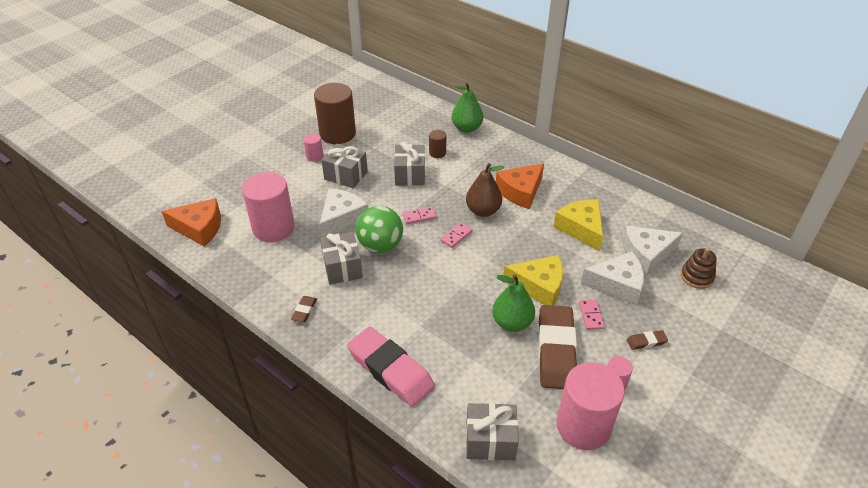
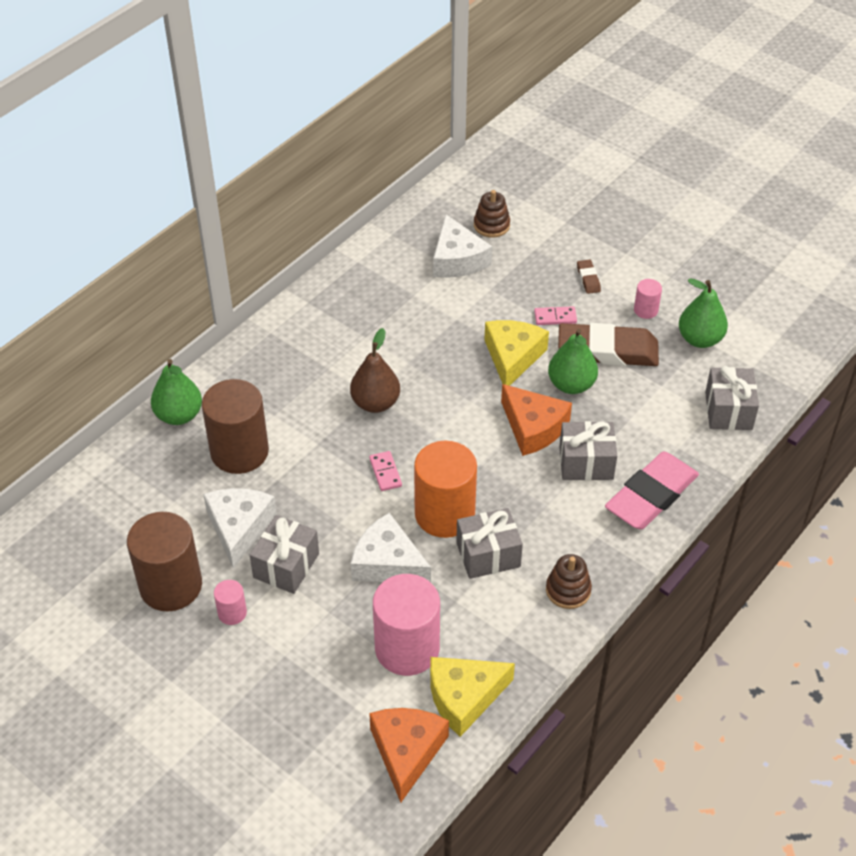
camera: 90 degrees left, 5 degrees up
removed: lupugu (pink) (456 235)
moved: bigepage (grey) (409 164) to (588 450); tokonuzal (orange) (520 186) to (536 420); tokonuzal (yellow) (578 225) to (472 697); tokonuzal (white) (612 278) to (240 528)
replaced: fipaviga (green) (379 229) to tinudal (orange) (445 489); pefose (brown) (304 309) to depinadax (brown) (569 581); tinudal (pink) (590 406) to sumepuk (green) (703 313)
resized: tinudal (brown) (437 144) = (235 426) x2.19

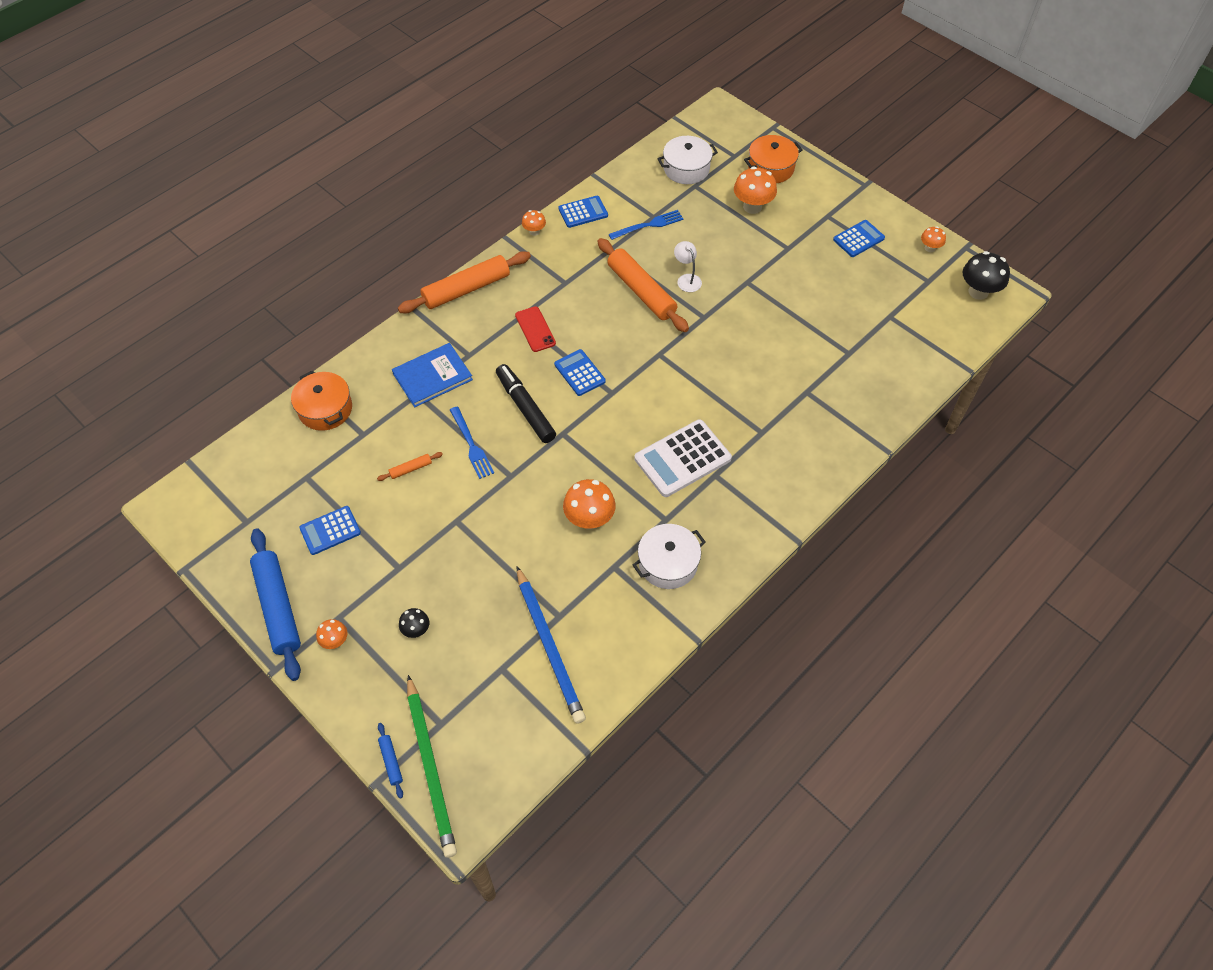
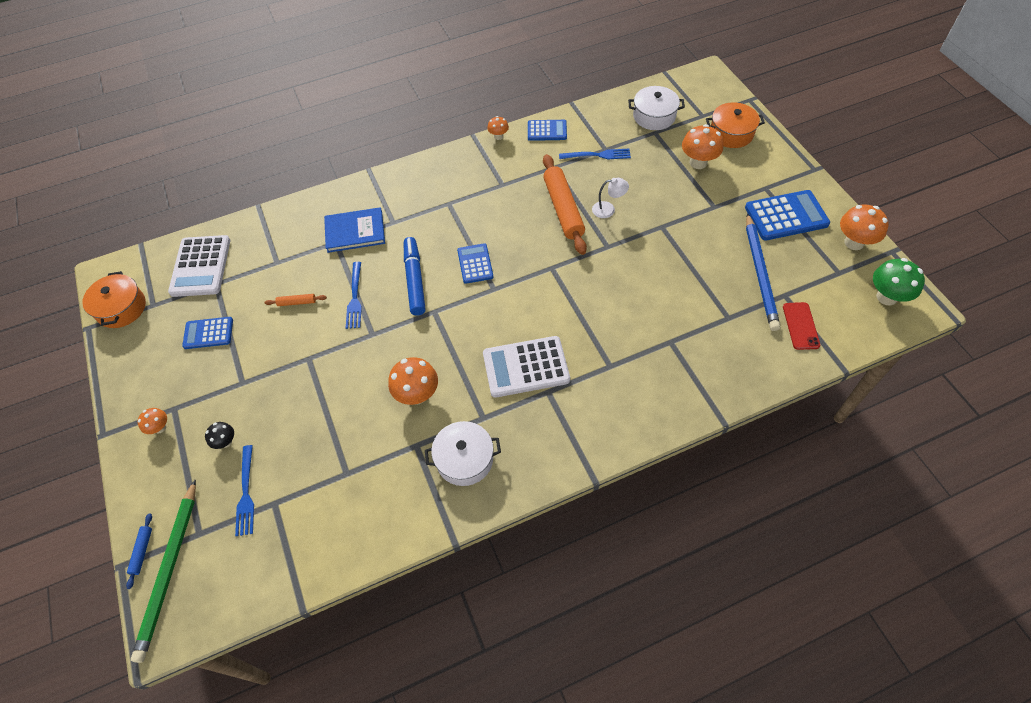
camera: 25 degrees right, 0 degrees up
removed: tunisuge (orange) (464 282); tunisuge (blue) (275 604)
added: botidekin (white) (199 266); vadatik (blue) (244 490)
moved: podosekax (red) (535 329) to (801 326); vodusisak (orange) (321 401) to (114 299); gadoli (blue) (551 645) to (763 272)
recoloured: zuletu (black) (986 275) to zuletu (green) (899 282); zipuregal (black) (526 403) to zipuregal (blue) (415 276)
turned: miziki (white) (688 266) = (610 198) 90 degrees clockwise
resized: botidekin (blue) (859 238) = (787 215) x1.64; zuletu (orange) (933 239) = (864 227) x1.81

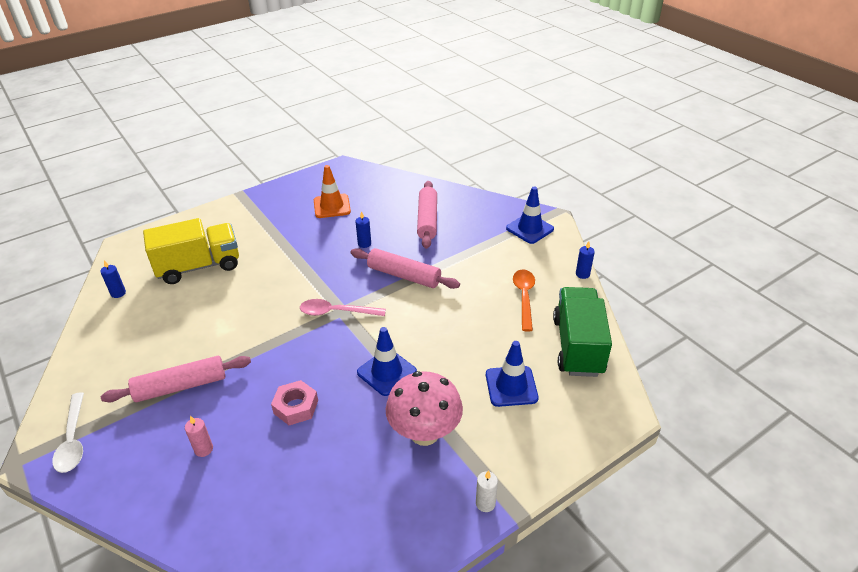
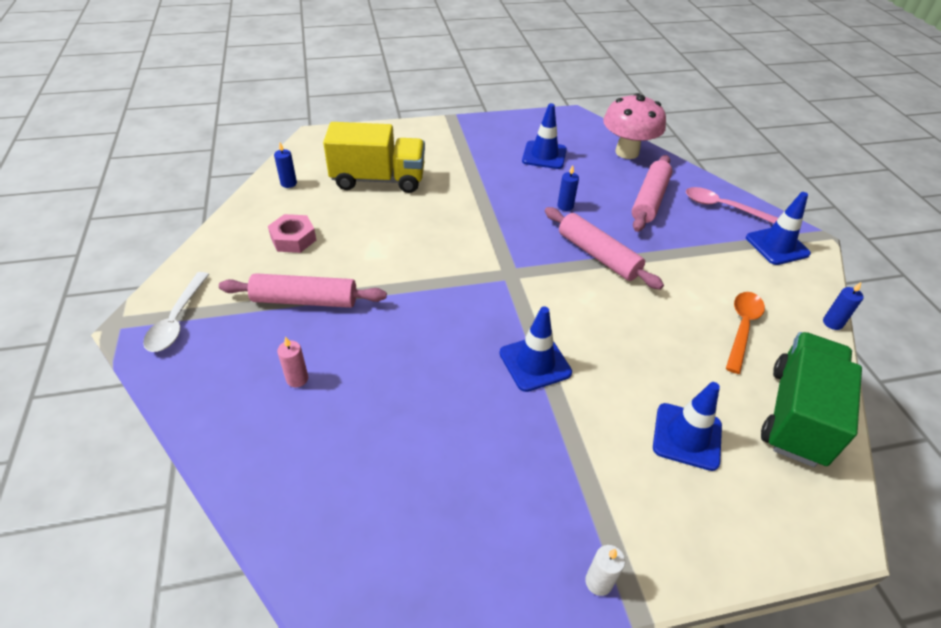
camera: 20 degrees right, 5 degrees up
moved: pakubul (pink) (343 307) to (732 205); zuletu (pink) (424 408) to (634 126); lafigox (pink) (294 402) to (292 233)
recoloured: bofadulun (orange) (332 191) to bofadulun (blue) (544 136)

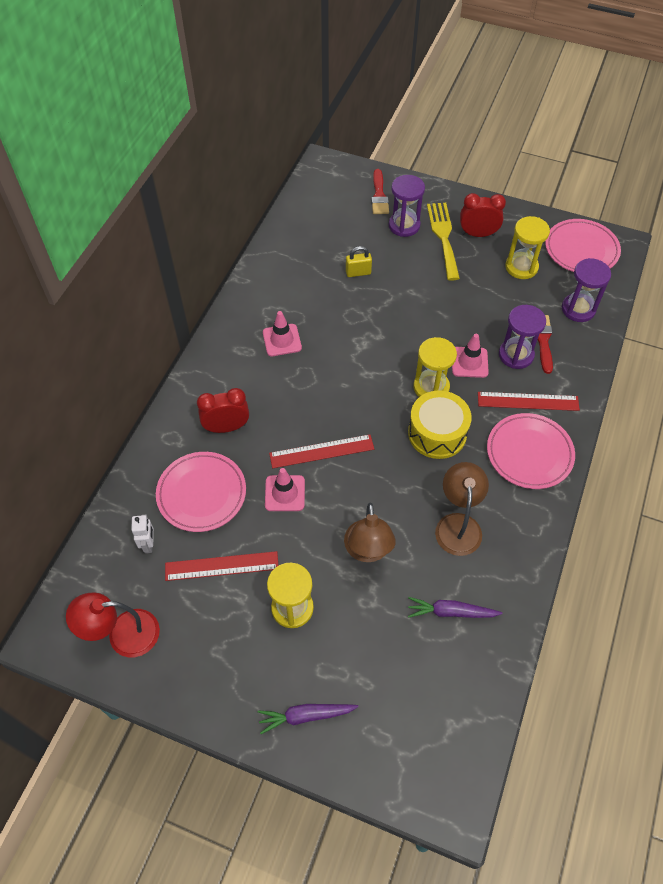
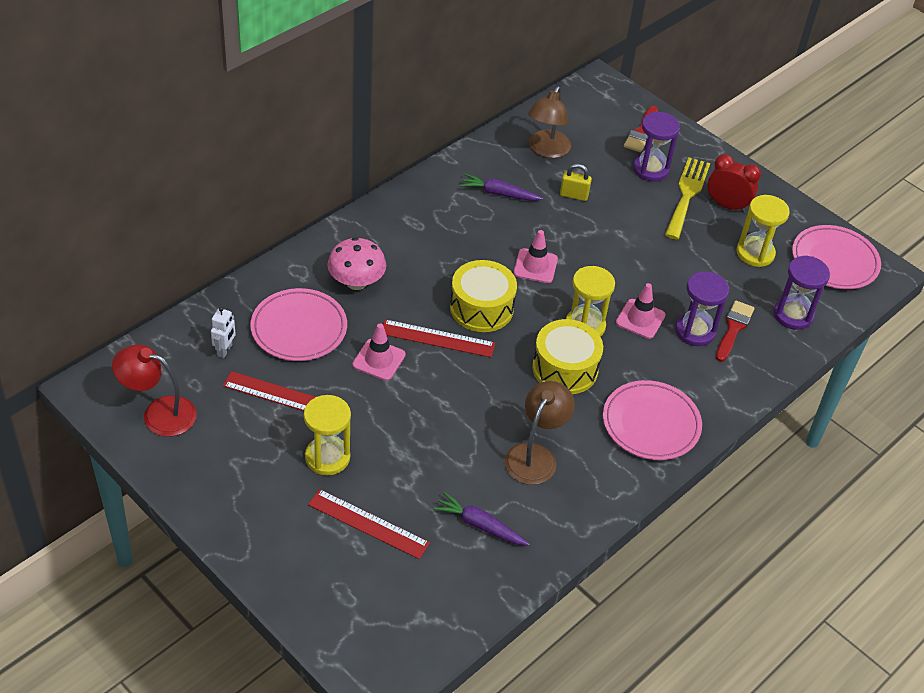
camera: 20 degrees right, 10 degrees down
added: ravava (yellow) (483 296)
moved: bofadulun (pink) (282 333) to (536 256); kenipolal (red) (529 401) to (369 524); miziki (brown) (370 532) to (549 122); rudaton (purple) (308 719) to (501 187)
replaced: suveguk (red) (223 410) to zuletu (pink) (356 263)

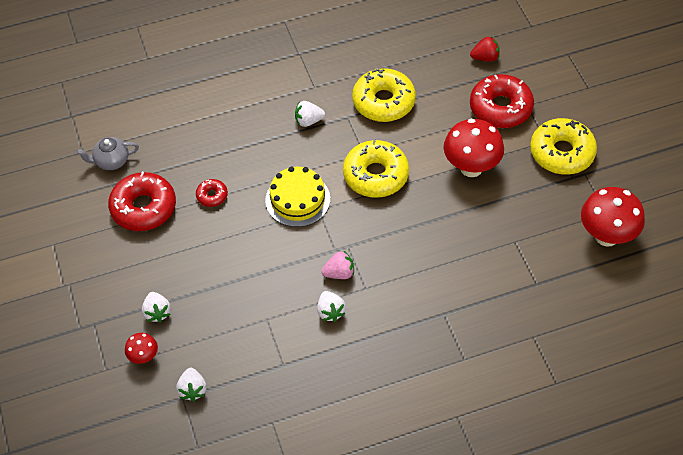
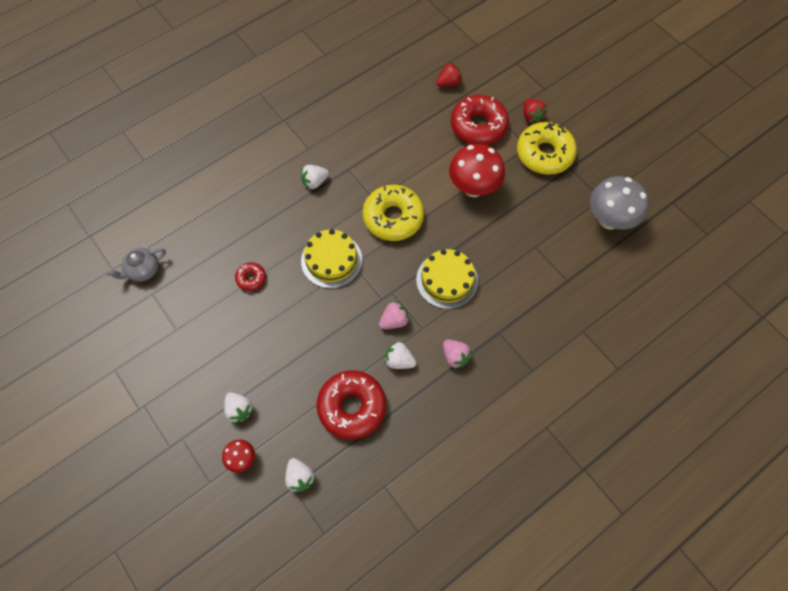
camera: 20 degrees left, 10 degrees up
removed: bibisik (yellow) (384 95)
added: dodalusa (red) (535 111); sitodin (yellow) (447 279); dodalusa (pink) (457 354)
moved: bibisik (red) (142 201) to (351 405)
recoloured: zuletu (red) (613 217) to zuletu (grey) (619 203)
turned: dodalusa (white) (331 306) = (400 355) 150 degrees clockwise

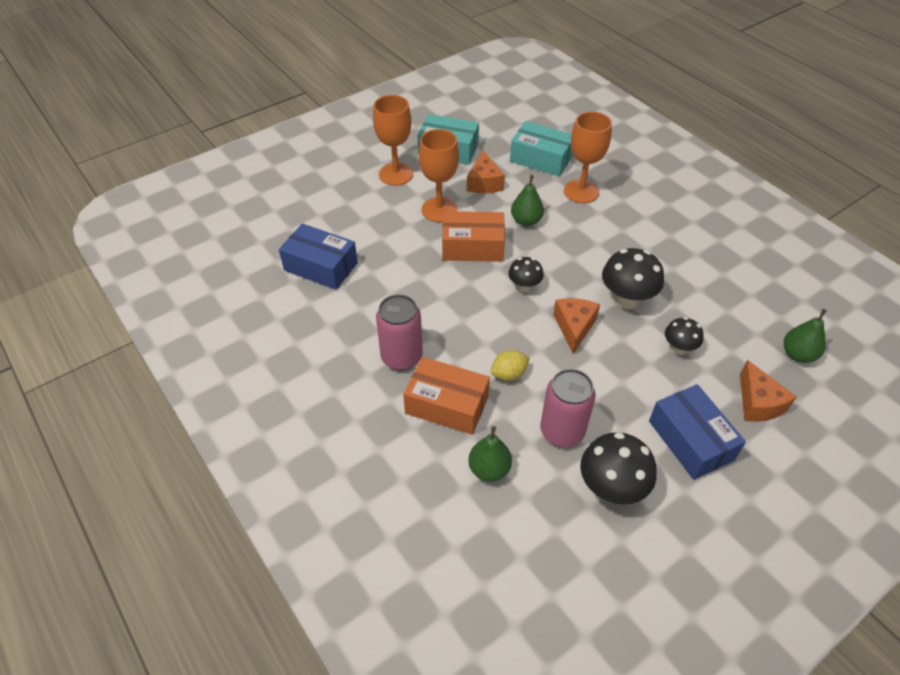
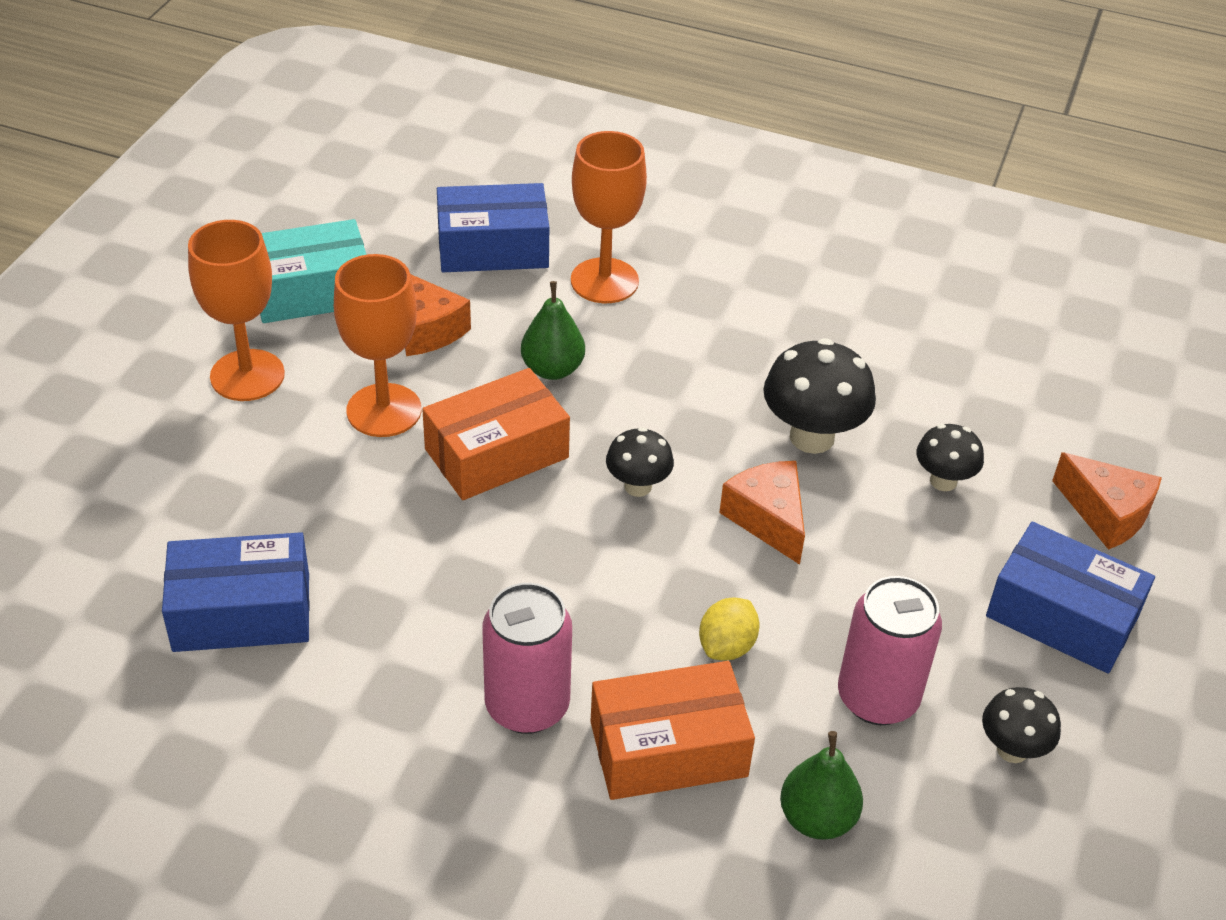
camera: 35 degrees left, 5 degrees down
removed: sumepuk (green) (805 336)
recoloured: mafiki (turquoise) (541 149) to mafiki (blue) (493 227)
resized: zuletu (black) (618 468) = (1021 725) x0.59

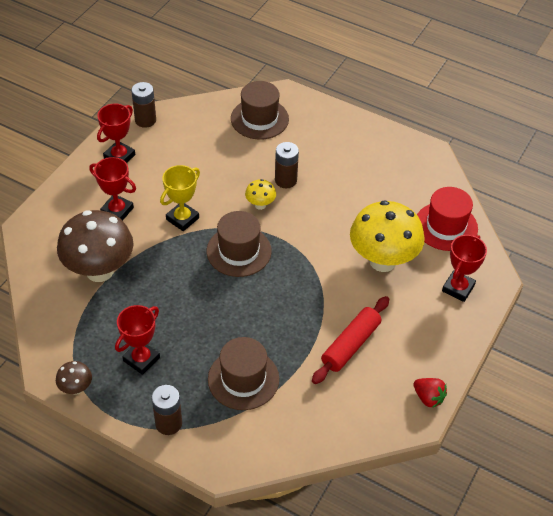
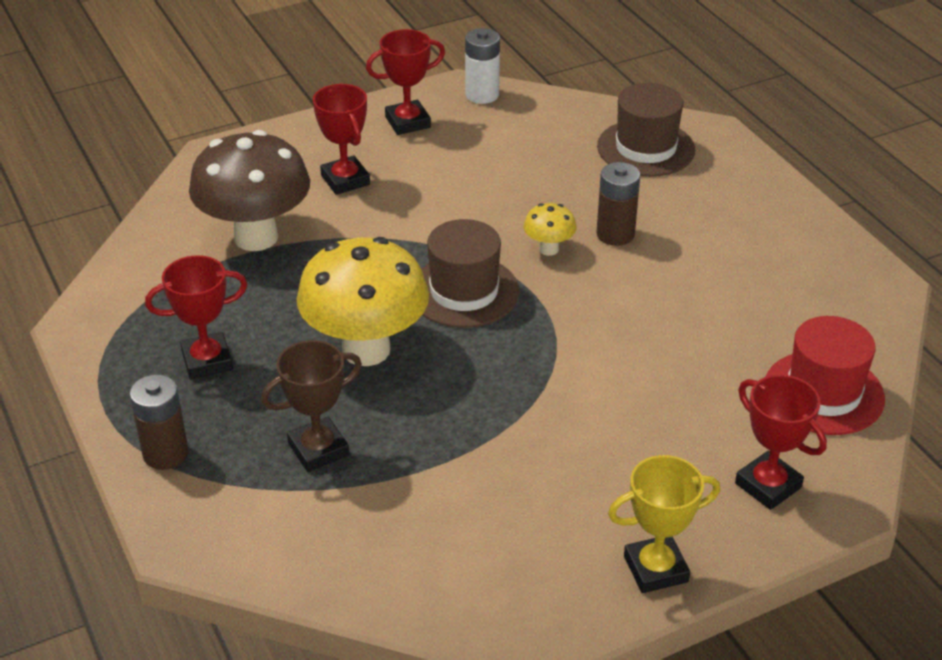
camera: 35 degrees right, 10 degrees down
removed: tunisuge (red) (350 340); zuletu (brown) (74 378); dodalusa (red) (430 393)
moved: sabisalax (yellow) (180 198) to (664 524); zuletu (yellow) (387 236) to (363 301)
replaced: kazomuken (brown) (243 373) to sabisalax (brown) (311 406)
recoloured: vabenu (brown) (143 105) to vabenu (white) (482 66)
turned: sabisalax (red) (464 268) = (781 442) 75 degrees clockwise

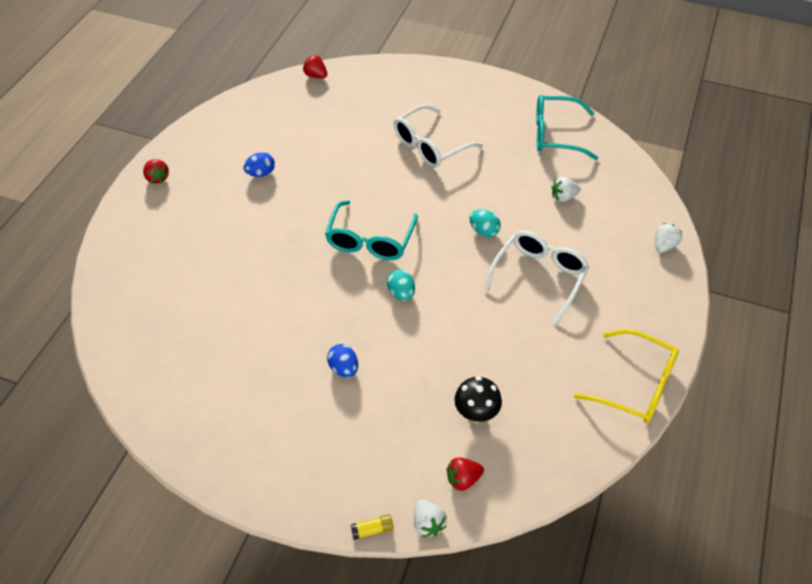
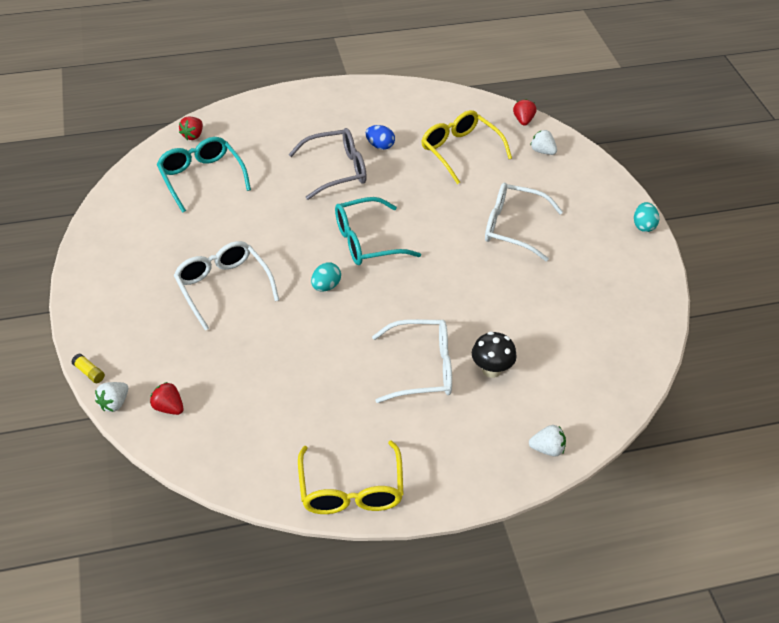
camera: 55 degrees right, 5 degrees down
added: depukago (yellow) (466 147); depukago (grey) (327 164)
moved: depukago (turquoise) (567 127) to (203 175); dodalusa (red) (156 171) to (191 128); dodalusa (white) (566 189) to (543 142); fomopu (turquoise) (485 223) to (646 217); zuletu (black) (478 399) to (494 354)
replaced: fomopu (blue) (342 360) to depukago (white) (226 286)

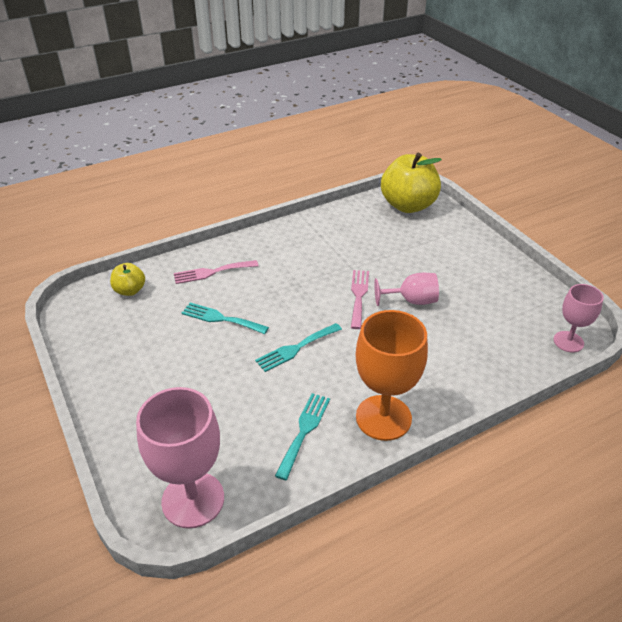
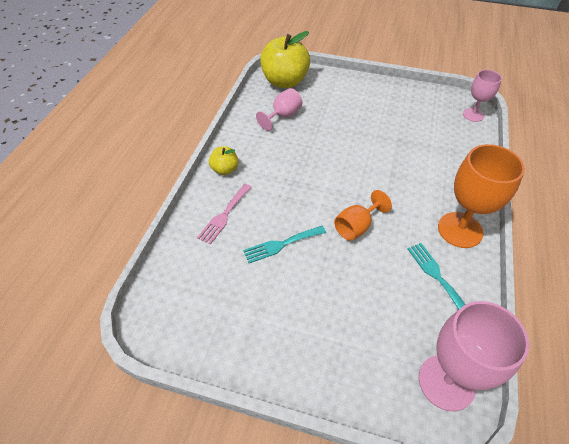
camera: 45 degrees left, 10 degrees up
removed: vadatik (pink) (360 299)
moved: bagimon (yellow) (127 279) to (223 160); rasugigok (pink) (406 289) to (279 109)
replaced: vadatik (turquoise) (298 347) to rasugigok (orange) (363 215)

